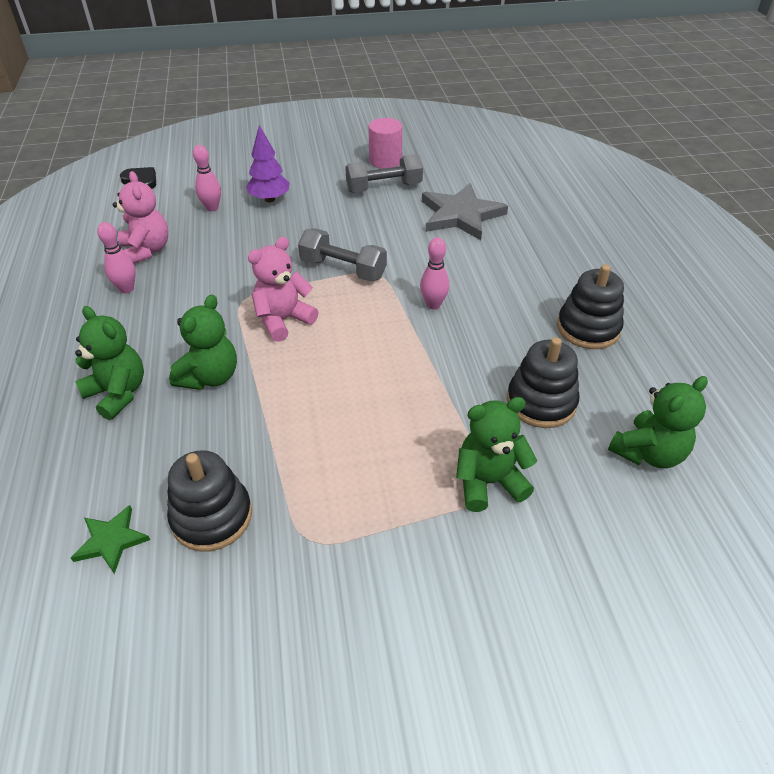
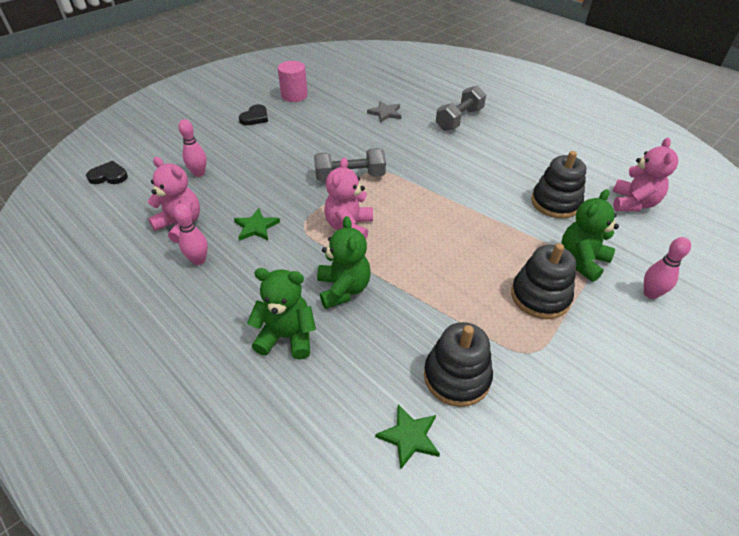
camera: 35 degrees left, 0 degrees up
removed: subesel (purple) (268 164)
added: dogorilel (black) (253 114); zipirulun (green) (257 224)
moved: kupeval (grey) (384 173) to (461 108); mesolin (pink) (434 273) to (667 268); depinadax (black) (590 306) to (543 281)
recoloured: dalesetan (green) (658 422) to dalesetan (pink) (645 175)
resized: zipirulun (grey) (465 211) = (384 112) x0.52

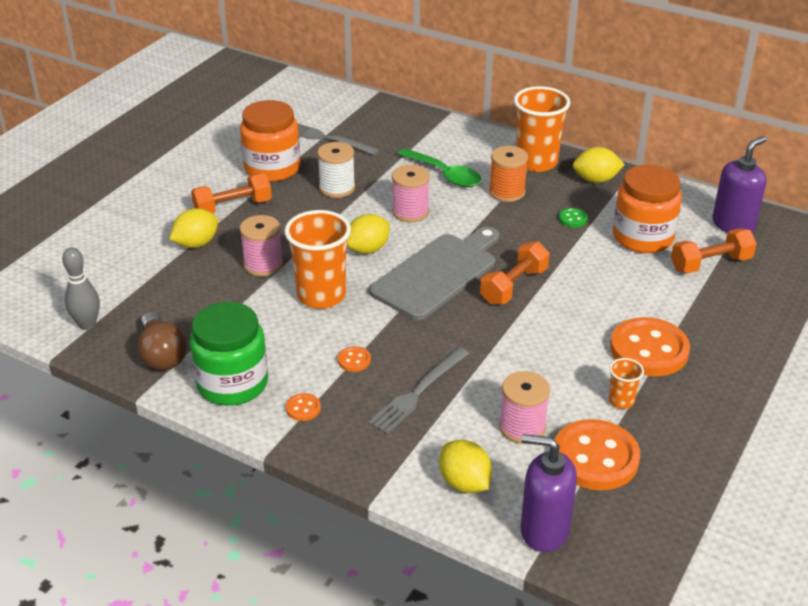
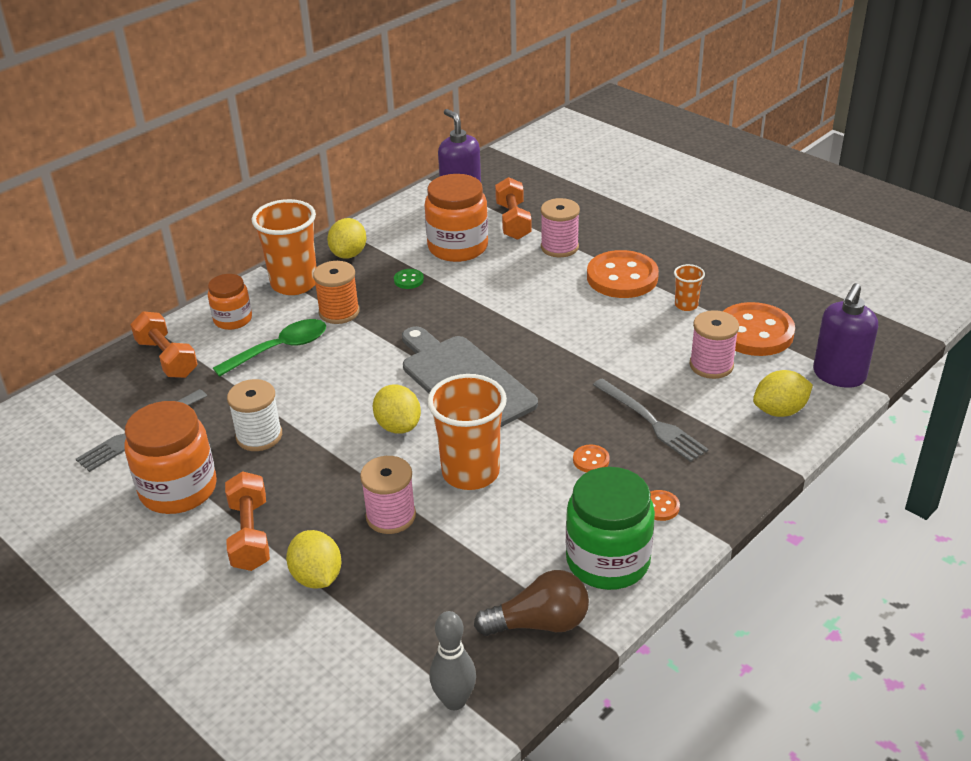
camera: 75 degrees left, 0 degrees up
added: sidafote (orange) (230 302)
moved: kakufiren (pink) (411 193) to (560 227); kupeval (orange) (515 273) to (164 344)

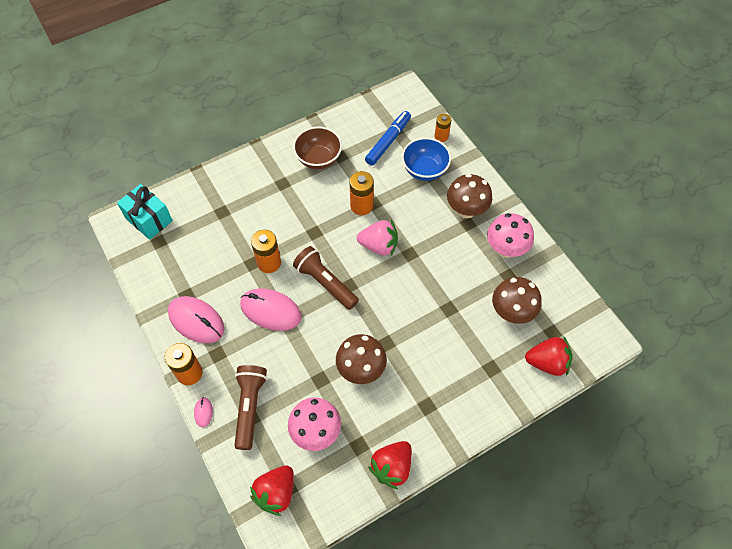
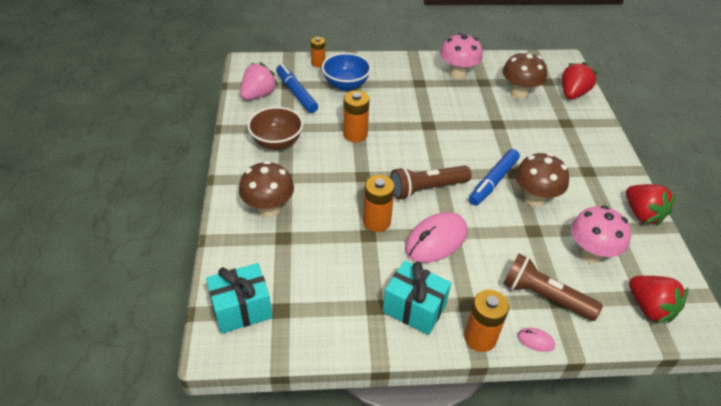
camera: 65 degrees left, 15 degrees down
added: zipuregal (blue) (494 177)
moved: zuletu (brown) (469 196) to (266 189); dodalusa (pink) (377 238) to (259 81)
replaced: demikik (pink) (196 319) to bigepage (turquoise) (417 298)

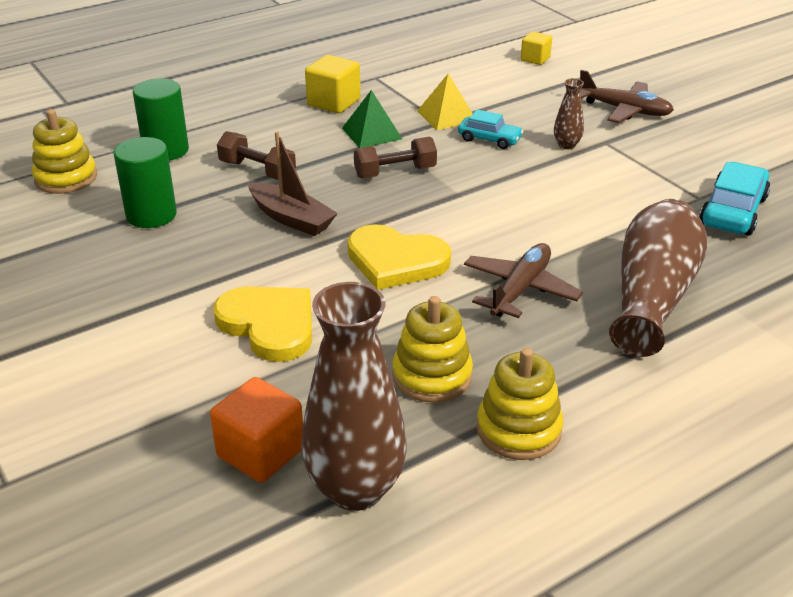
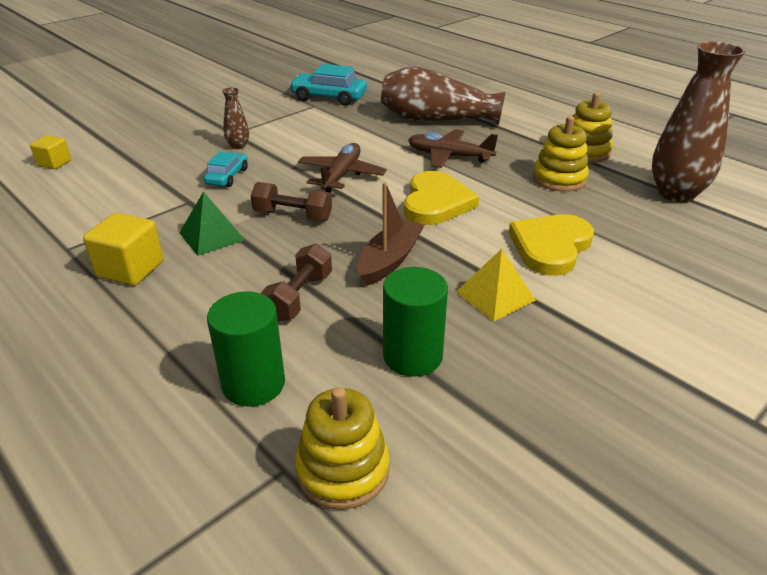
camera: 100 degrees left, 0 degrees up
removed: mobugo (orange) (256 430)
moved: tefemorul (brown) (627 96) to (342 168); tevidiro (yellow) (445 102) to (496 285)
turned: kupeval (brown) (395 157) = (291 201) 45 degrees counterclockwise

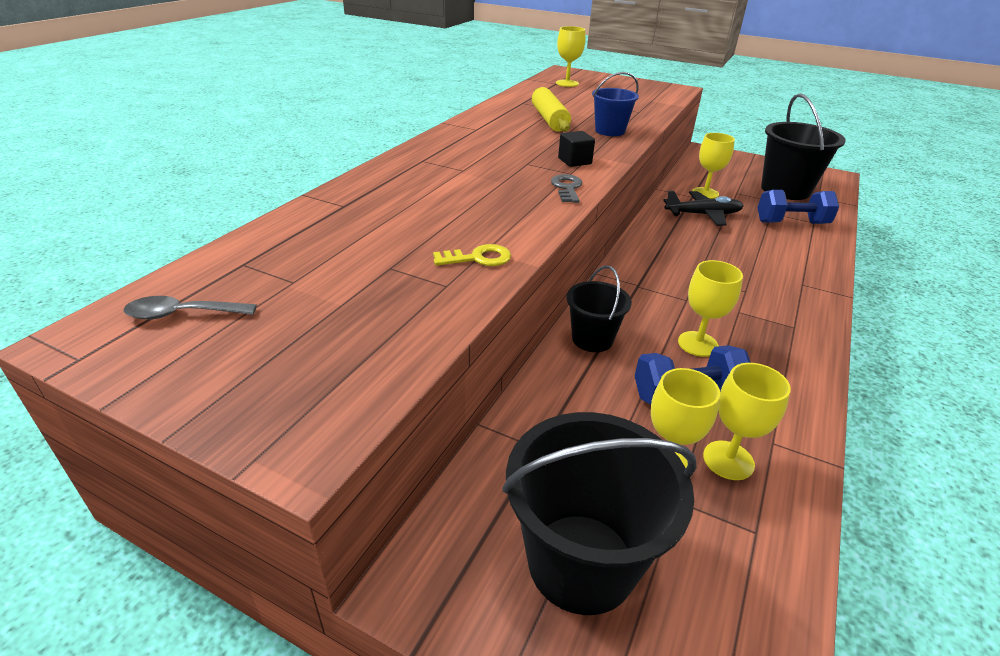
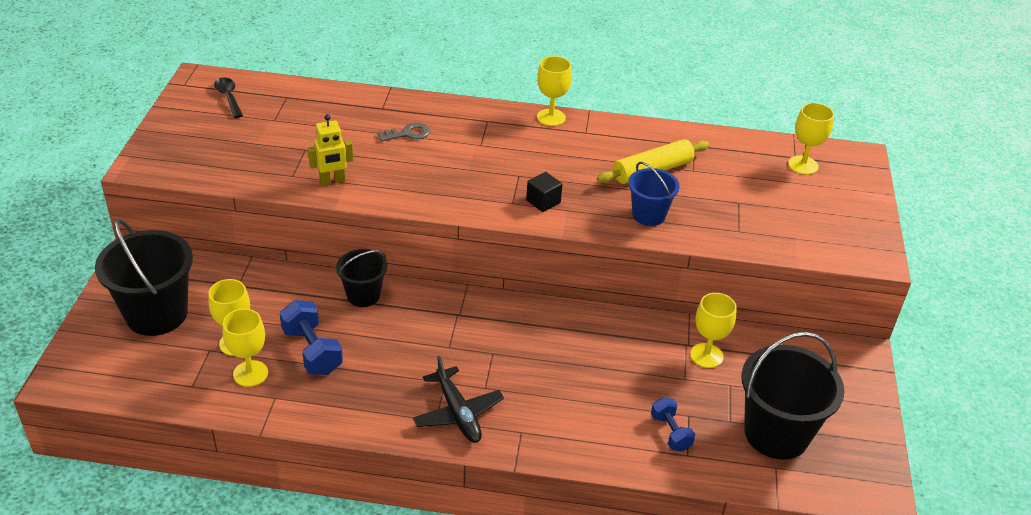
camera: 70 degrees right, 5 degrees up
moved: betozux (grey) (566 188) to (403 132); tefemorul (black) (703 208) to (458 399); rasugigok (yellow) (710 308) to (554 91)
replaced: betozux (yellow) (472 255) to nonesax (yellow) (330 150)
recoloured: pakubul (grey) (190 307) to pakubul (black) (228 97)
resized: kupeval (blue) (798 207) = (673 424) x0.64

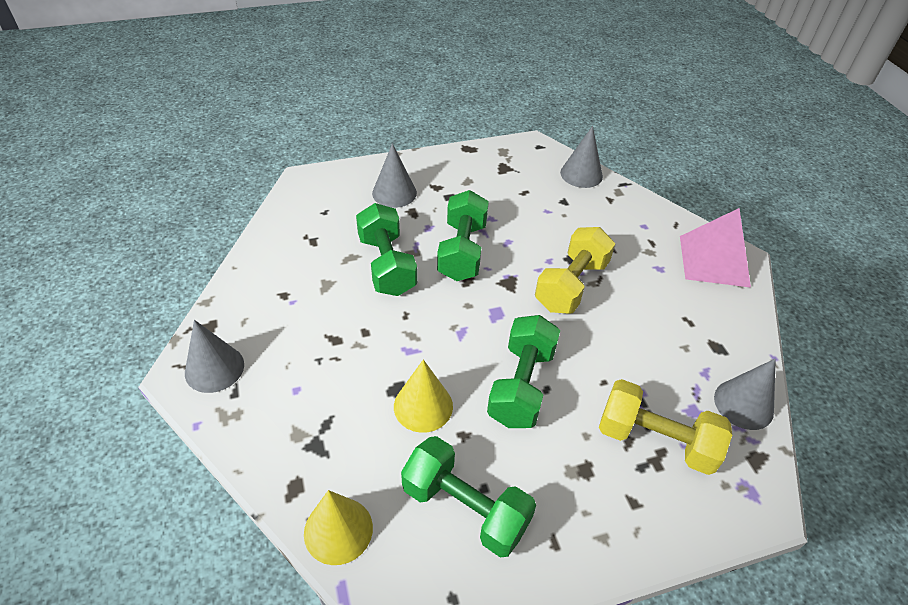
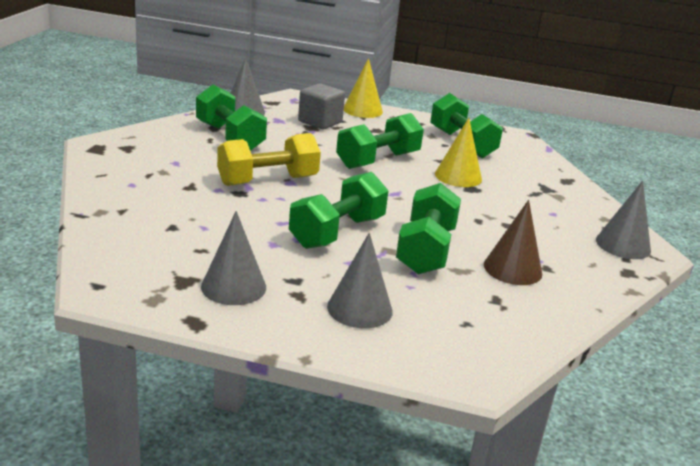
camera: 150 degrees left, 20 degrees down
removed: tevidiro (pink) (715 248)
added: kupeval (green) (231 118); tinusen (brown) (513 242)
moved: tinusen (grey) (581 157) to (233 258); tinusen (yellow) (338 527) to (363 88)
replaced: kupeval (yellow) (665 427) to mobugo (grey) (321 106)

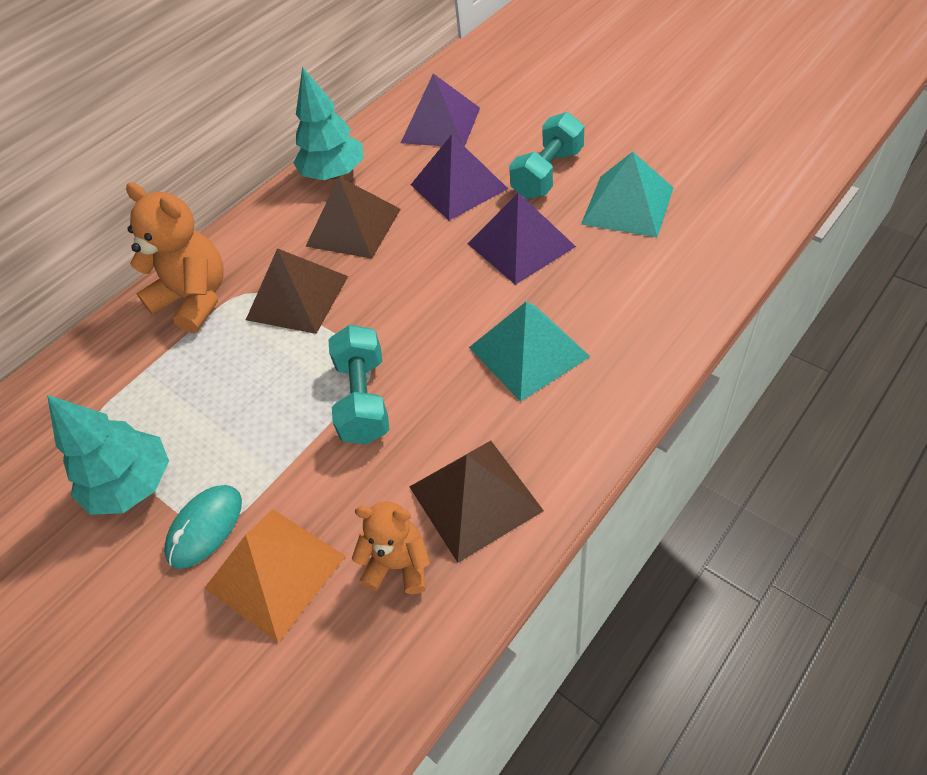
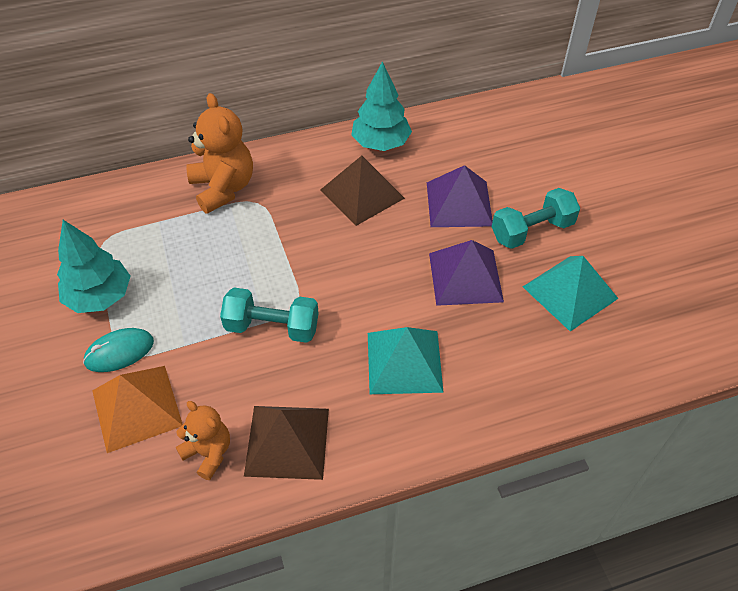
camera: 25 degrees right, 0 degrees up
removed: tevidiro (purple) (440 110); tevidiro (brown) (297 291)
turned: kupeval (turquoise) (358 384) = (269 315) 75 degrees clockwise

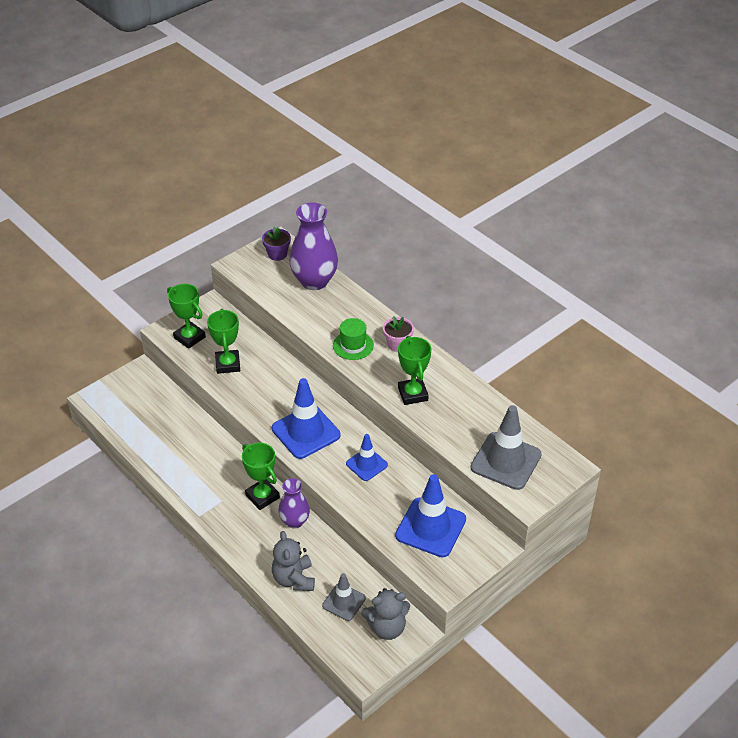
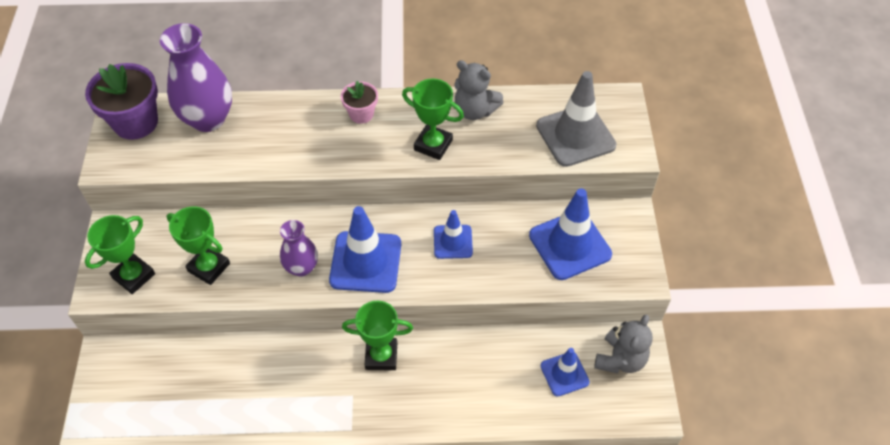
camera: 50 degrees left, 10 degrees up
removed: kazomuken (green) (353 339)
moved: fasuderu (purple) (294 503) to (299 248); dalesetan (grey) (293 561) to (479 90)
recoloured: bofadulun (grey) (344 597) to bofadulun (blue) (565 372)
turned: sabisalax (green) (186 316) = (120 254) 45 degrees counterclockwise
resized: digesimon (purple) (276 244) = (121 101) x1.79

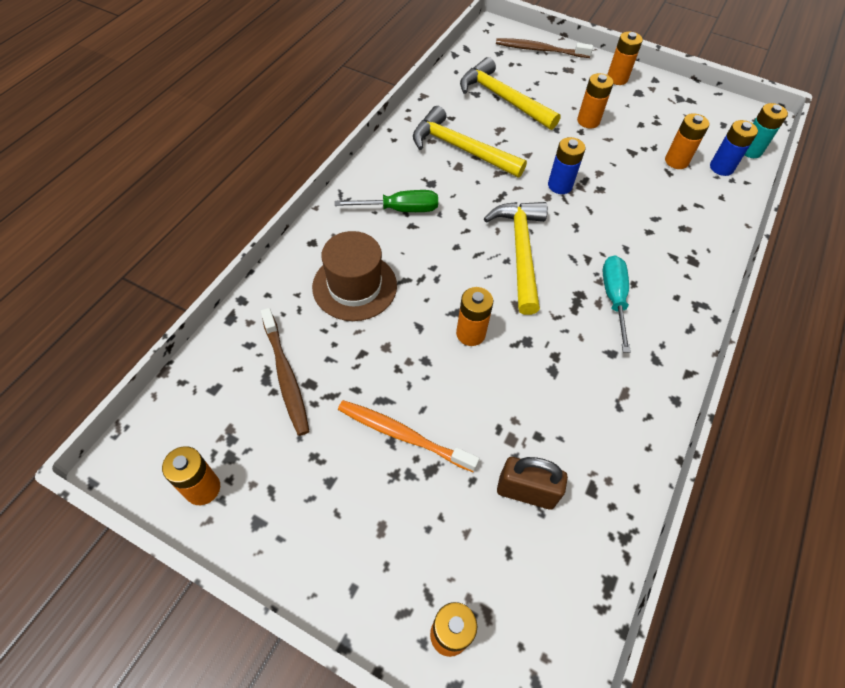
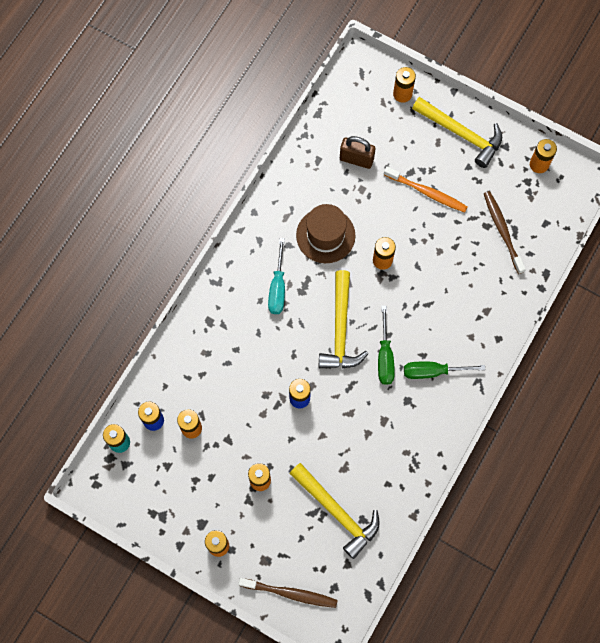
camera: 175 degrees left, 15 degrees up
added: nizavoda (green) (386 345)
moved: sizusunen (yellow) (470 142) to (457 132); kazomuken (brown) (354 276) to (326 233)

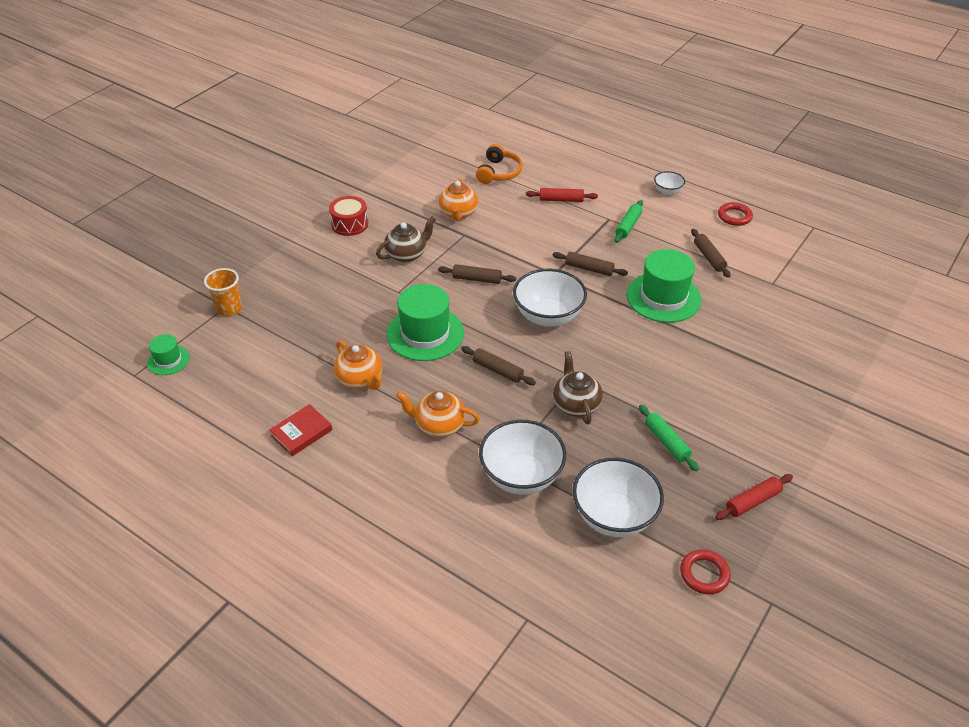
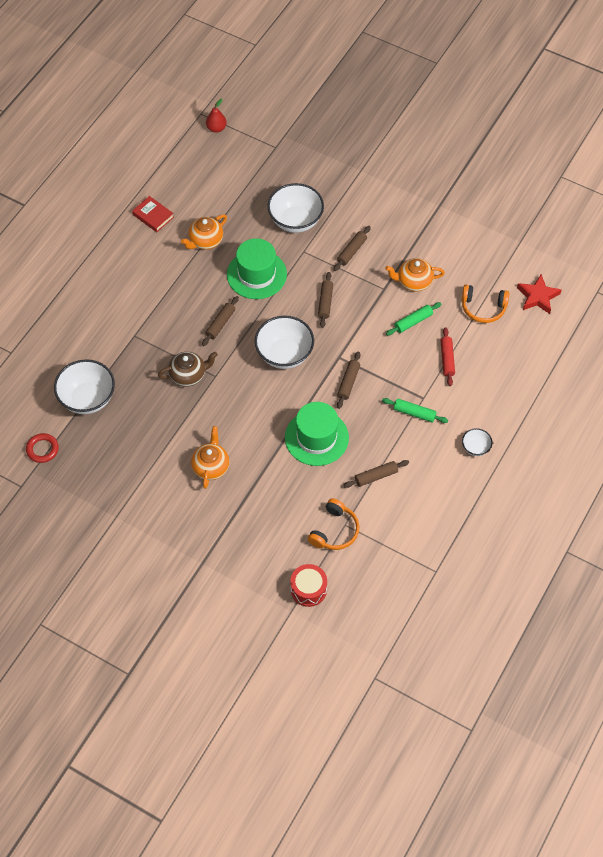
camera: 85 degrees right, 15 degrees up
removed: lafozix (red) (735 214); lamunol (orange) (223 292); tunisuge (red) (754 497)
added: zipirulun (red) (539 294); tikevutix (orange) (333 524)
moved: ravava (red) (348 216) to (308 585); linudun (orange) (438 414) to (210 457); tunisuge (green) (669 438) to (413 319); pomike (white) (522 457) to (296 208)
replaced: linudun (brown) (406 239) to tunisuge (brown) (352 248); kazomuken (green) (168 354) to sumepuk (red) (216 116)

